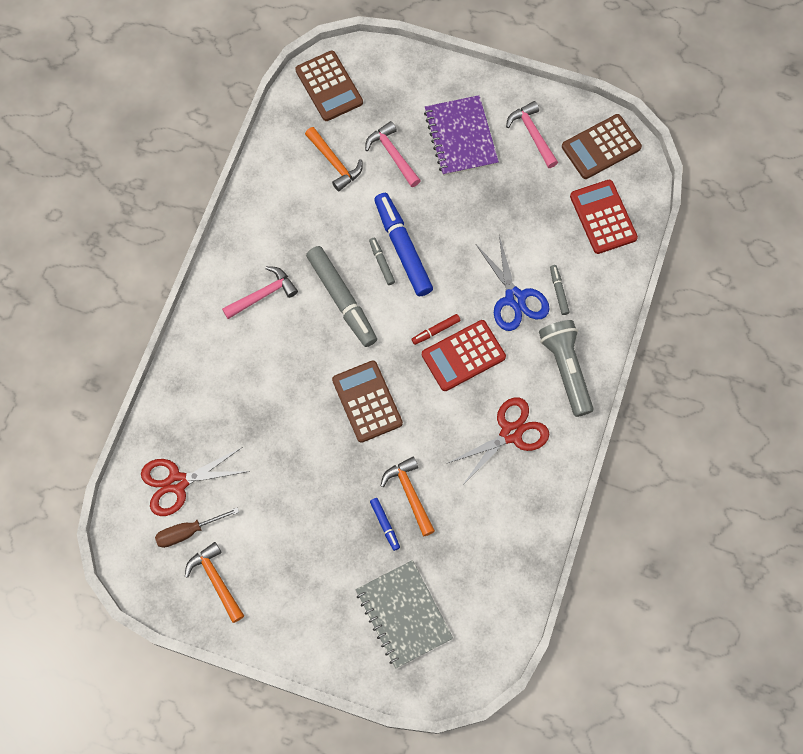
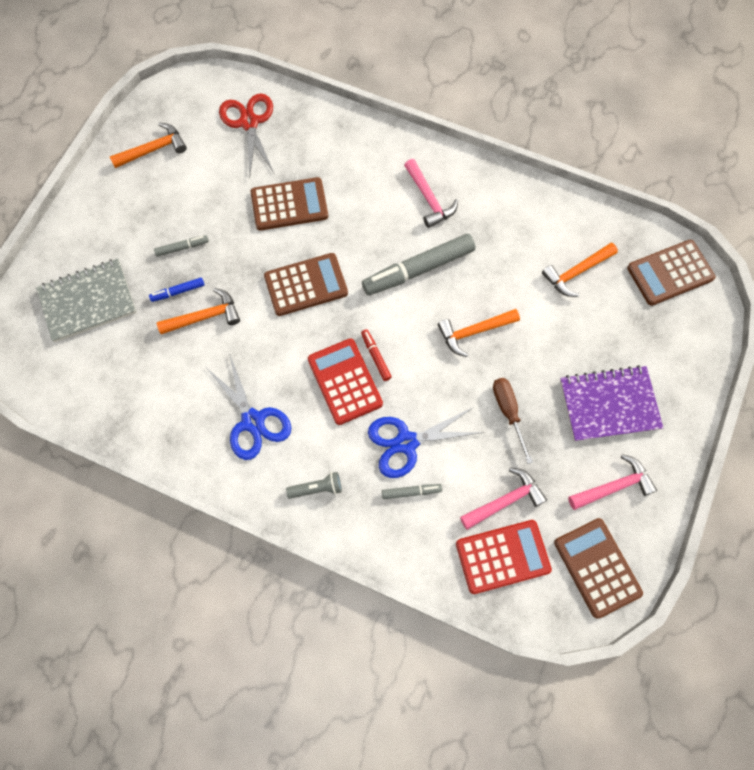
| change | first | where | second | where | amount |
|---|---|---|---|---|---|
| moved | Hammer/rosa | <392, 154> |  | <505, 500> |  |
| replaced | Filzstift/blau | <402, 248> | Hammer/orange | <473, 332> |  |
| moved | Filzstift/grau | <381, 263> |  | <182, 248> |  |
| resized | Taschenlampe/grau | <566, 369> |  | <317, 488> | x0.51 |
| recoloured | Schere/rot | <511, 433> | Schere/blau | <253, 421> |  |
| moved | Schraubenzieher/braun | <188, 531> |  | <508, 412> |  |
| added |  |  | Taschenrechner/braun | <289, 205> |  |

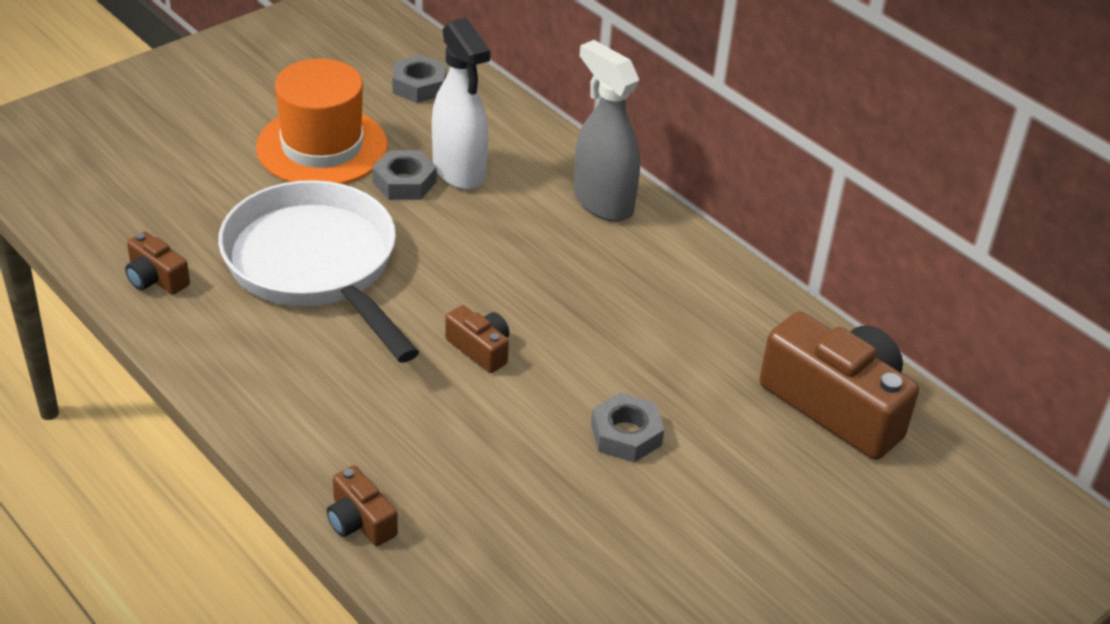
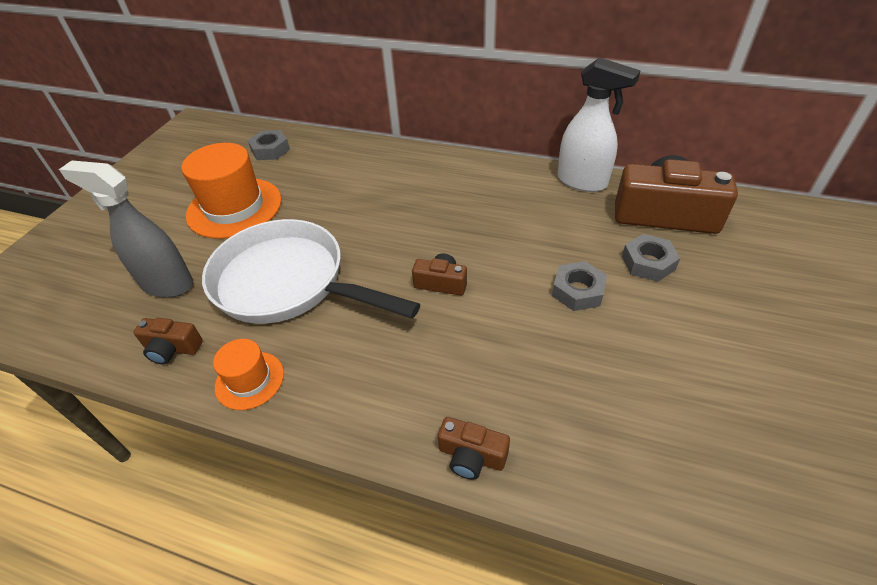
| change | first | where | second | where | amount |
|---|---|---|---|---|---|
| moved | Sprühflasche/weiß | <459, 171> |  | <582, 182> |  |
| moved | Sprühflasche/grau | <602, 202> |  | <167, 284> |  |
| moved | Sechskantmutter/grau | <404, 182> |  | <648, 263> |  |
| added |  |  | Hut/orange | <249, 380> |  |

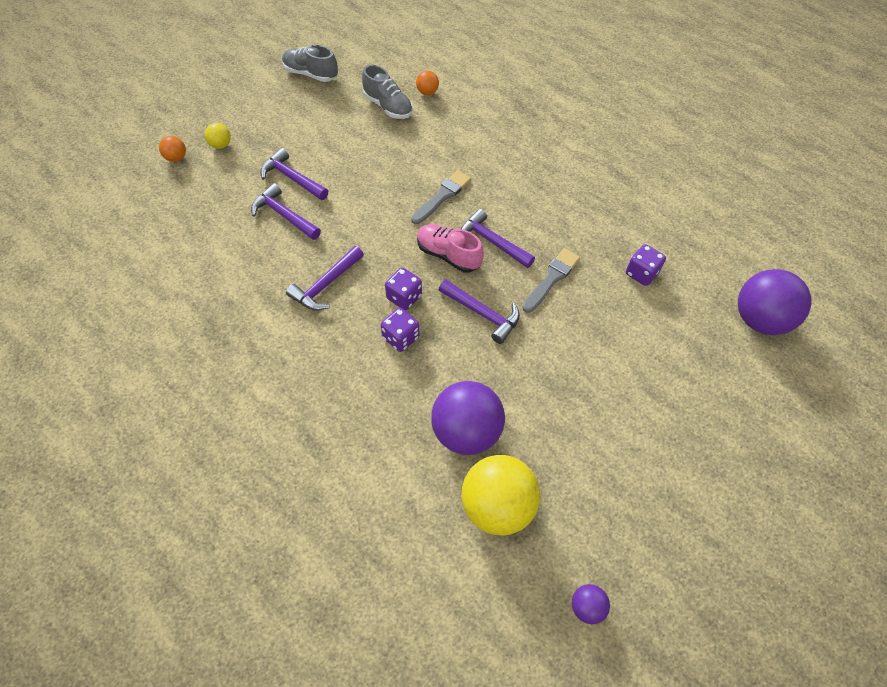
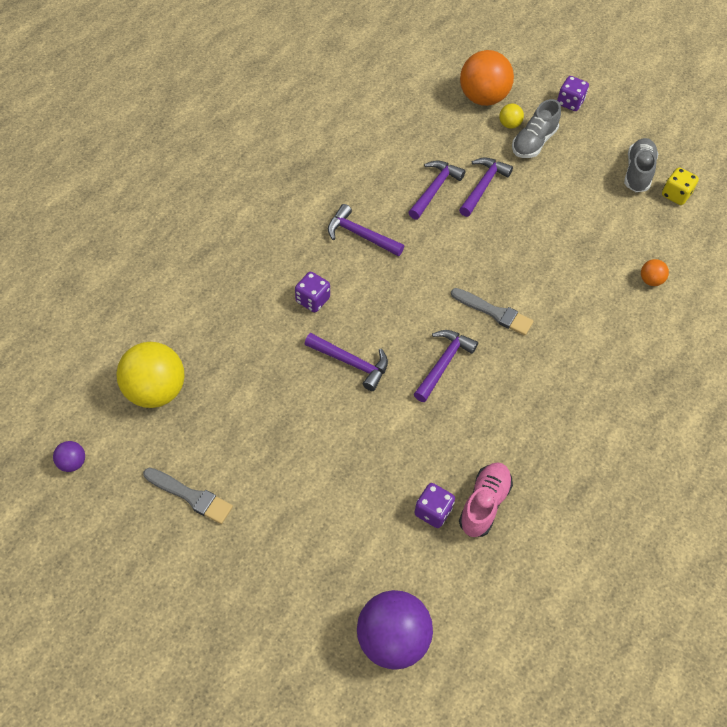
| change | first | where | second | where | amount |
|---|---|---|---|---|---|
| moved | Schuh/grau | <388, 107> |  | <533, 142> |  |
| resized | Ball/orange | <176, 158> |  | <483, 98> | x2.21 |
| moved | Schuh/rosa | <448, 255> |  | <484, 504> |  |
| moved | Pinsel/grau | <551, 278> |  | <191, 496> |  |
| moved | Spielwürfel/lila | <404, 297> |  | <570, 102> |  |
| turned | Hammer/lila | <482, 313> |  | <351, 363> | 90 degrees counterclockwise |
| removed | Ball/lila | <466, 432> |  |  |  |
| added |  |  | Spielwürfel/gelb | <675, 195> |  |

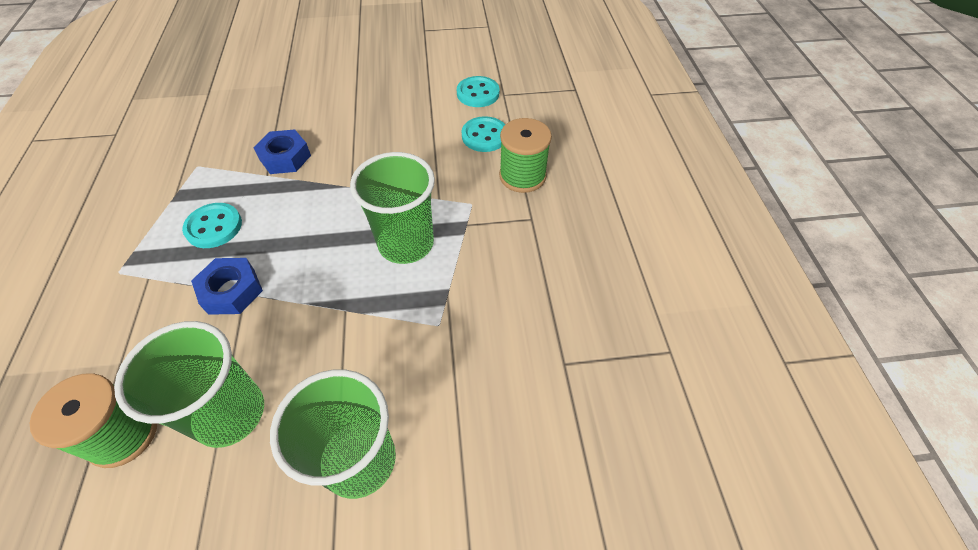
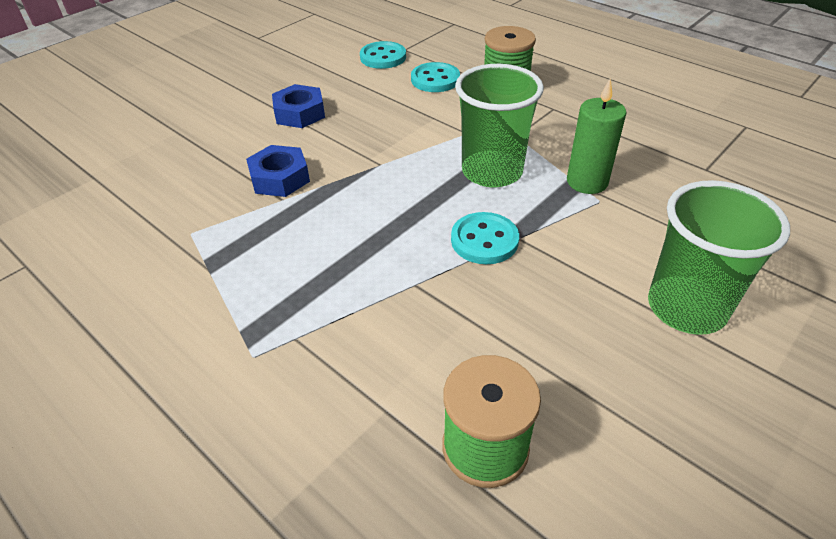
| change | first | where | second | where | amount |
|---|---|---|---|---|---|
| moved | Knopf/türkis | <214, 227> |  | <484, 240> |  |
| moved | Sechskantmutter/blau | <231, 291> |  | <299, 113> |  |
| removed | Becher/grün | <230, 413> |  |  |  |
| added |  |  | Kerze/grün | <587, 182> |  |

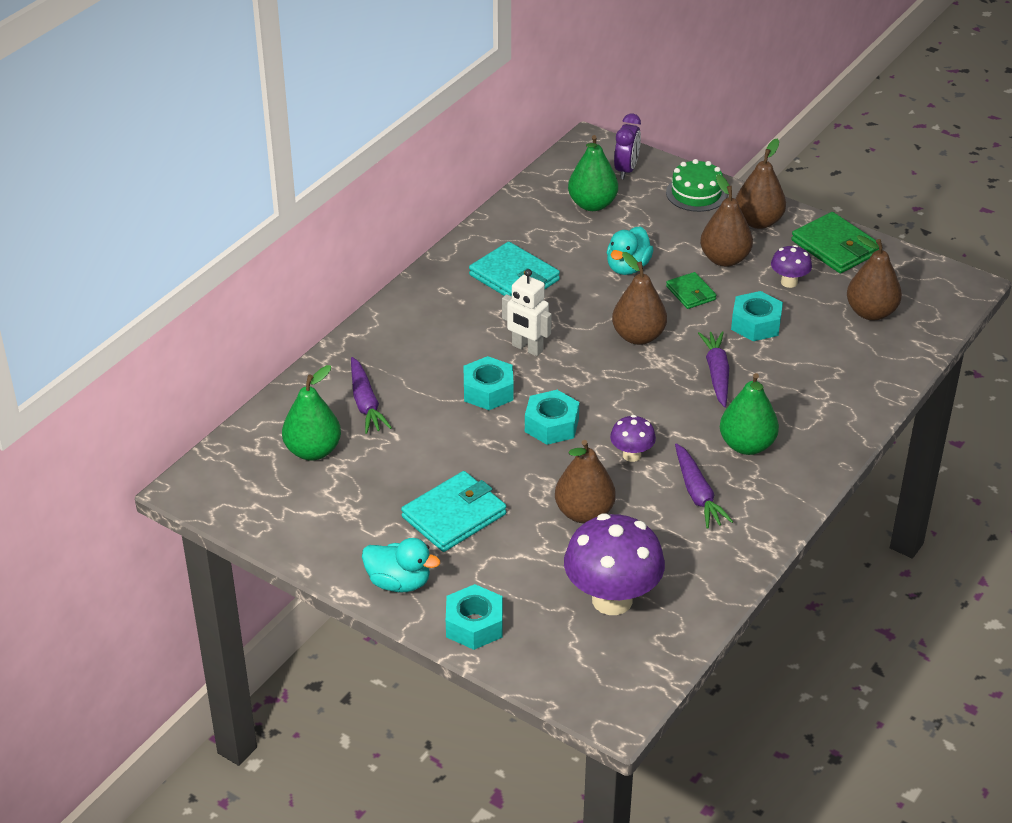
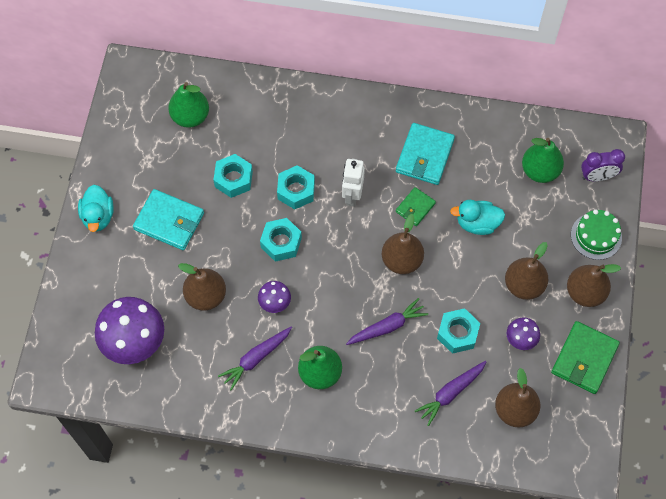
| change | first | where | second | where | amount |
|---|---|---|---|---|---|
| moved | Geldbörse/grün | <691, 293> |  | <415, 207> |  |
| moved | Karotte/lila | <365, 403> |  | <450, 393> |  |
| moved | Sechskantmutter/türkis | <474, 625> |  | <233, 179> |  |

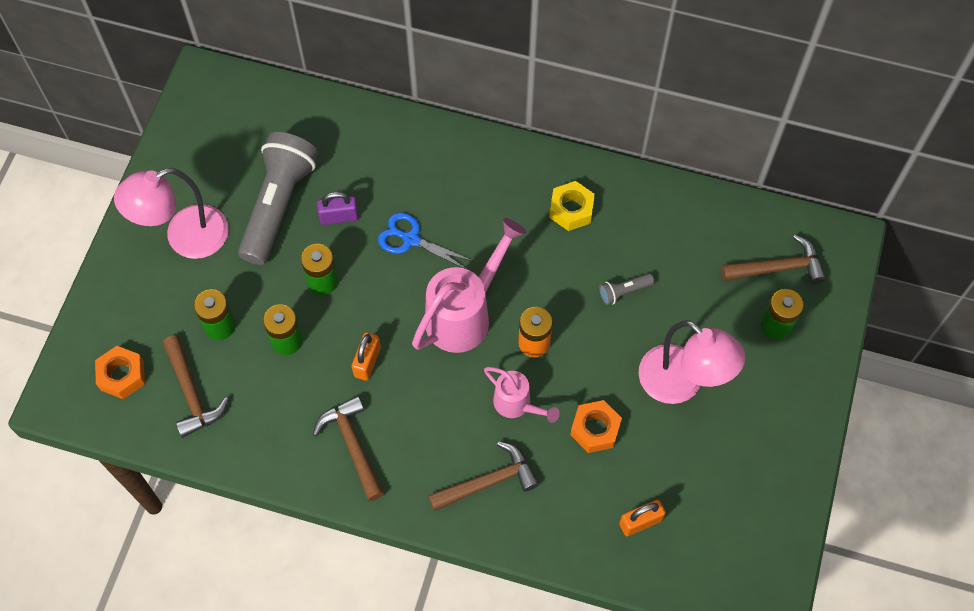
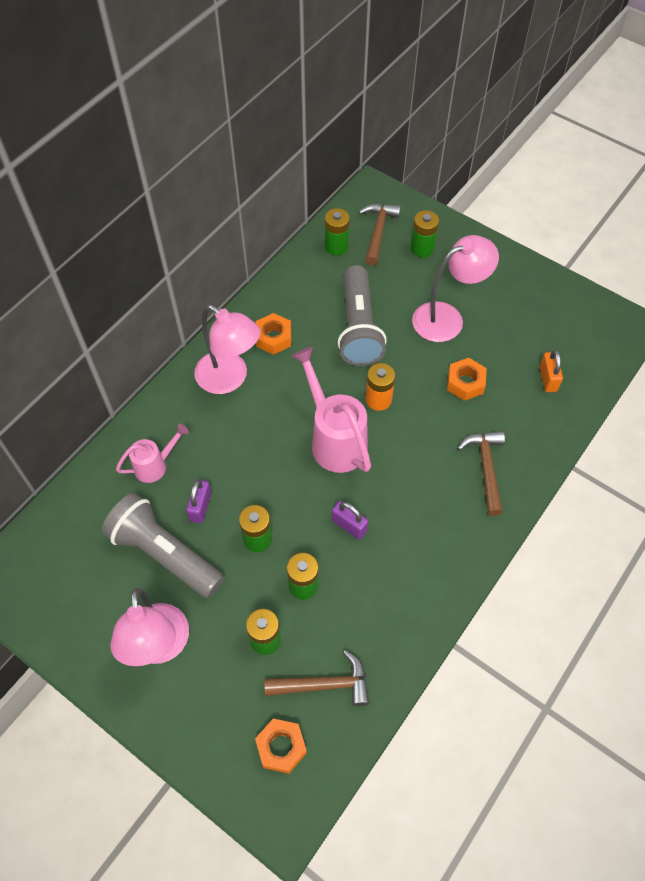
| change | first | where | second | where | amount |
|---|---|---|---|---|---|
| recoloured | Sechskantmutter/gelb | <571, 210> | Sechskantmutter/orange | <273, 338> |  |
| removed | Schere/blau | <410, 239> |  |  |  |
| resized | Taschenlampe/grau | <624, 292> |  | <359, 327> | x2.45 |
| recoloured | Vorhängeschloss/orange | <367, 362> | Vorhängeschloss/lila | <349, 525> |  |
| moved | Gießkanne/rosa | <517, 404> |  | <155, 465> |  |
| removed | Hammer/braun | <352, 445> |  |  |  |
| added |  |  | Batterie/grün | <336, 246> |  |
| added |  |  | Lampe/rosa | <229, 379> |  |

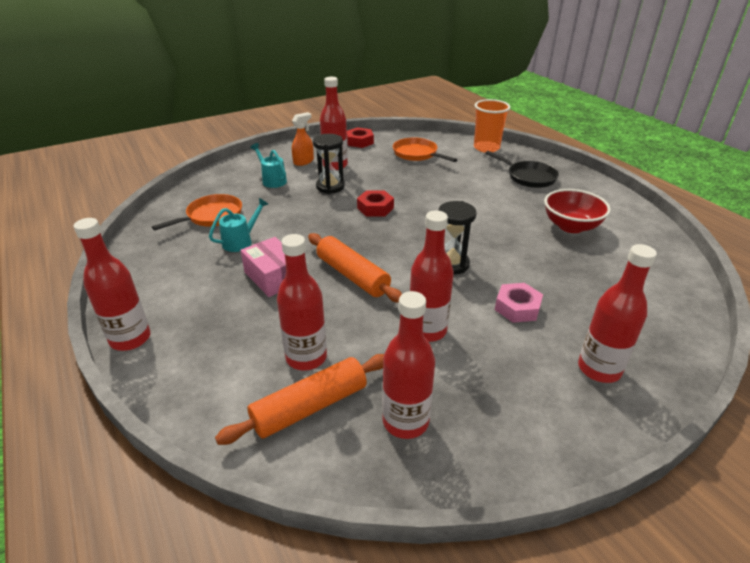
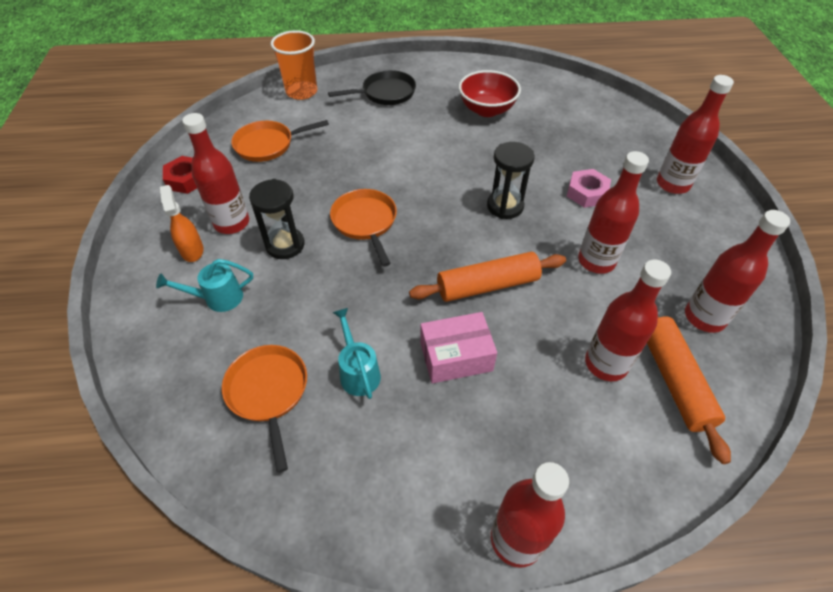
| change | first | where | second | where | amount |
|---|---|---|---|---|---|
| replaced | Sechskantmutter/rot | <375, 208> | Pfanne/orange | <365, 222> |  |

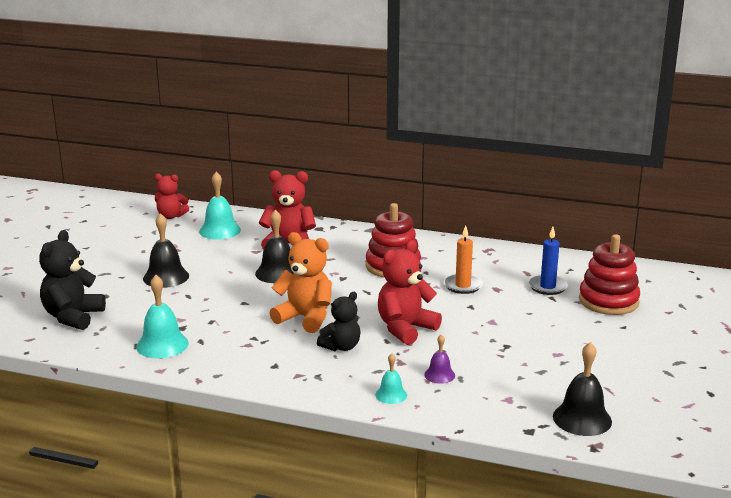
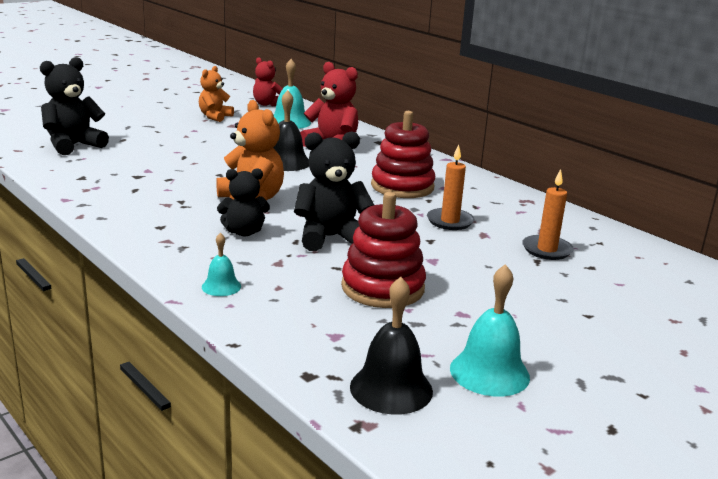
| change | first | where | second | where | amount |
|---|---|---|---|---|---|
| removed | Glocke/schwarz | <166, 277> |  |  |  |
| recoloured | Kerze/blau | <547, 287> | Kerze/orange | <547, 250> |  |
| moved | Stapelspielzeug/rot | <608, 301> |  | <382, 288> |  |
| recoloured | Teddybär/rot | <405, 329> | Teddybär/schwarz | <330, 237> |  |
| moved | Glocke/türkis | <162, 345> |  | <489, 372> |  |
| removed | Glocke/lila | <439, 375> |  |  |  |
| added |  |  | Teddybär/orange | <215, 117> |  |

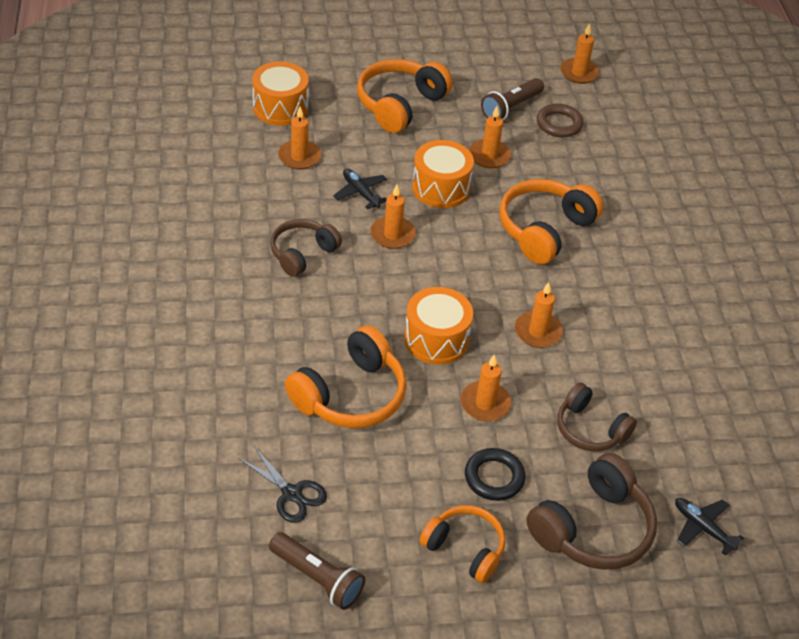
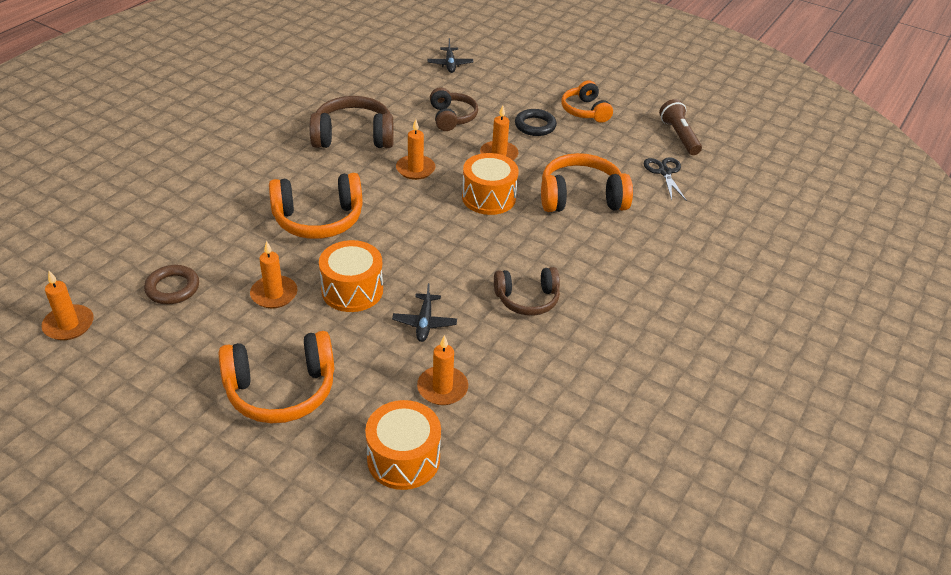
| change | first | where | second | where | amount |
|---|---|---|---|---|---|
| removed | Taschenlampe/braun | <510, 108> |  |  |  |
| removed | Kerze/orange | <392, 235> |  |  |  |
| moved | Kopfhörer/braun | <593, 529> |  | <353, 136> |  |

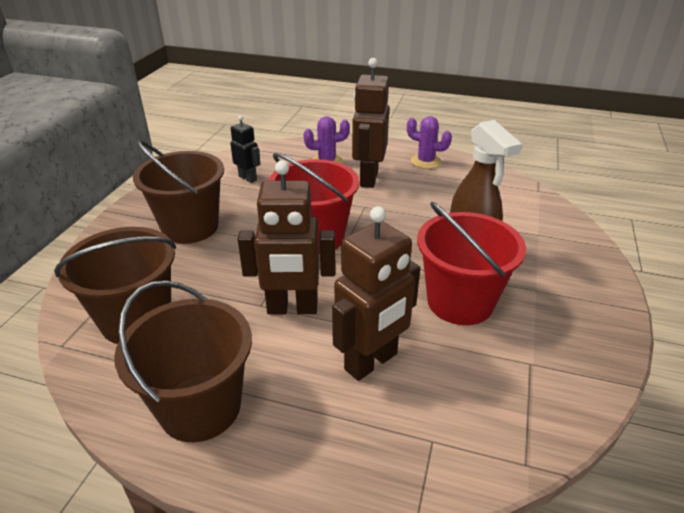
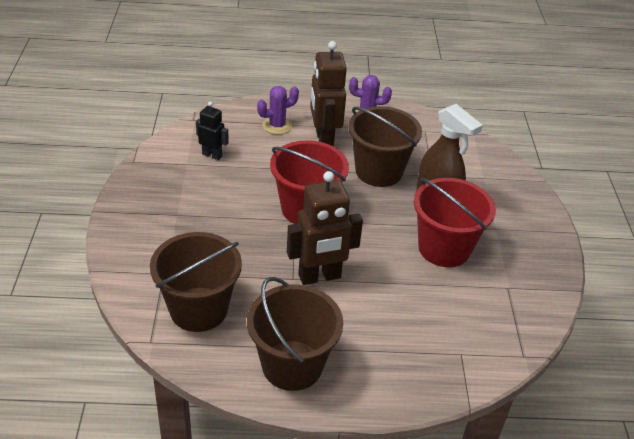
| change | first | where | second | where | amount |
|---|---|---|---|---|---|
| moved | Eimer/braun | <190, 227> |  | <378, 171> |  |
| removed | Roboter/braun | <371, 362> |  |  |  |

